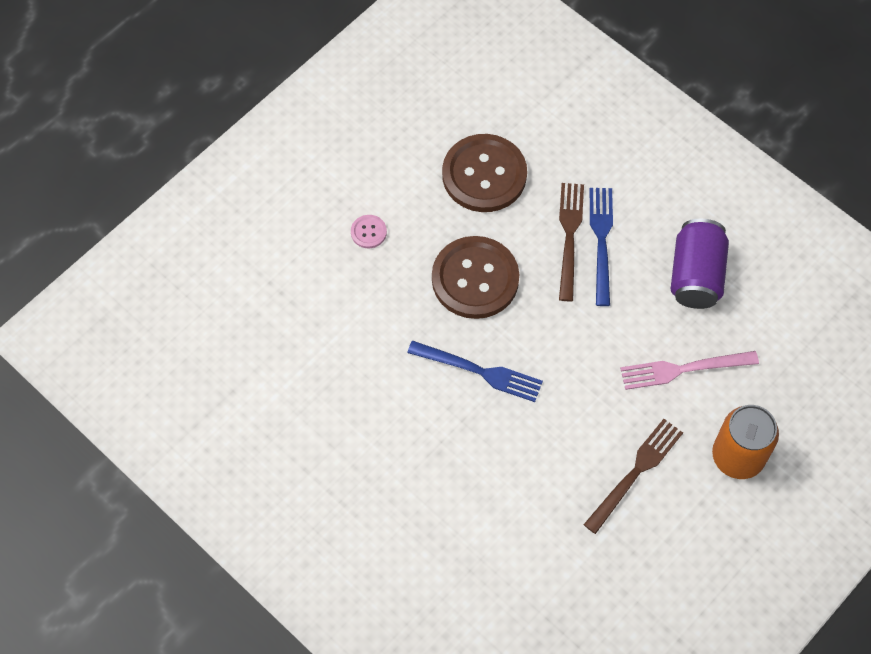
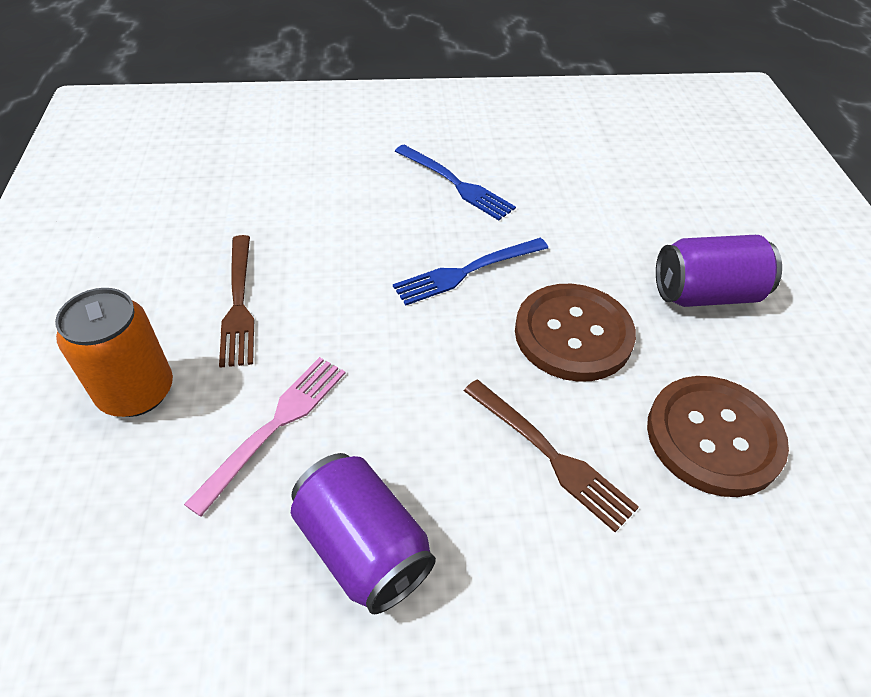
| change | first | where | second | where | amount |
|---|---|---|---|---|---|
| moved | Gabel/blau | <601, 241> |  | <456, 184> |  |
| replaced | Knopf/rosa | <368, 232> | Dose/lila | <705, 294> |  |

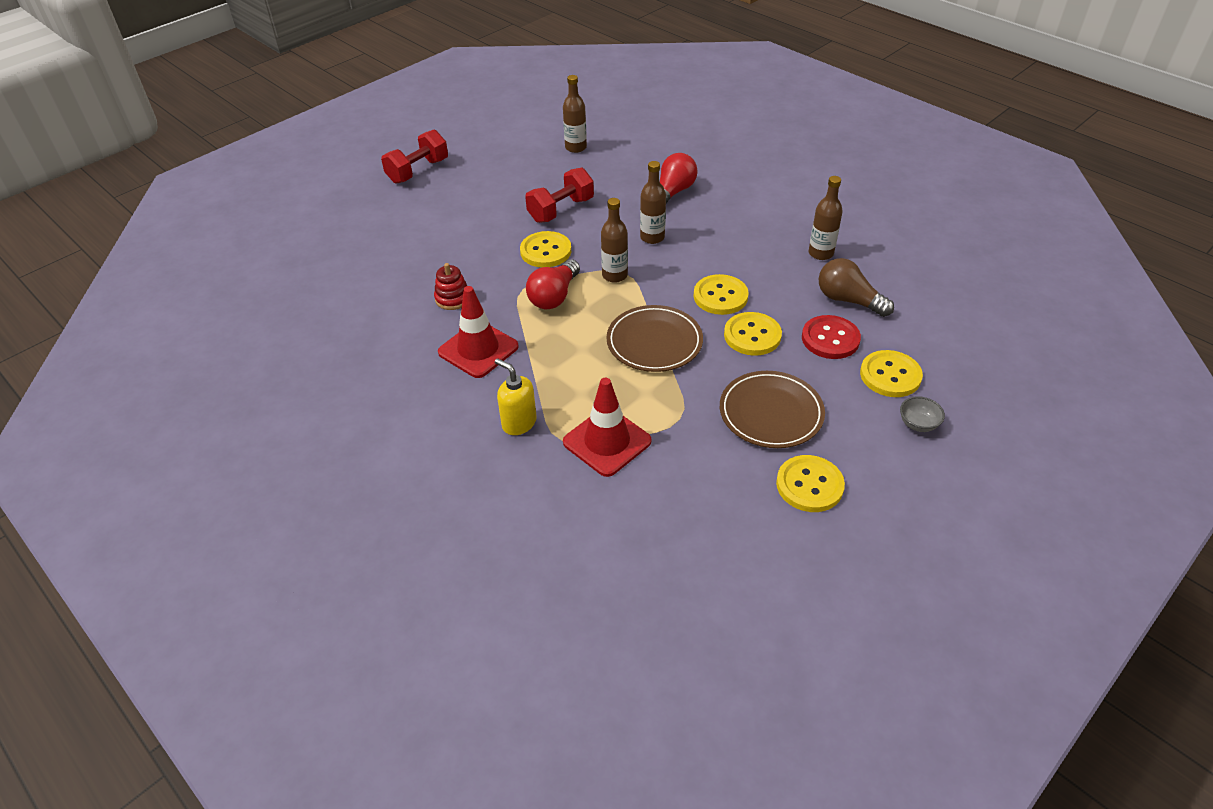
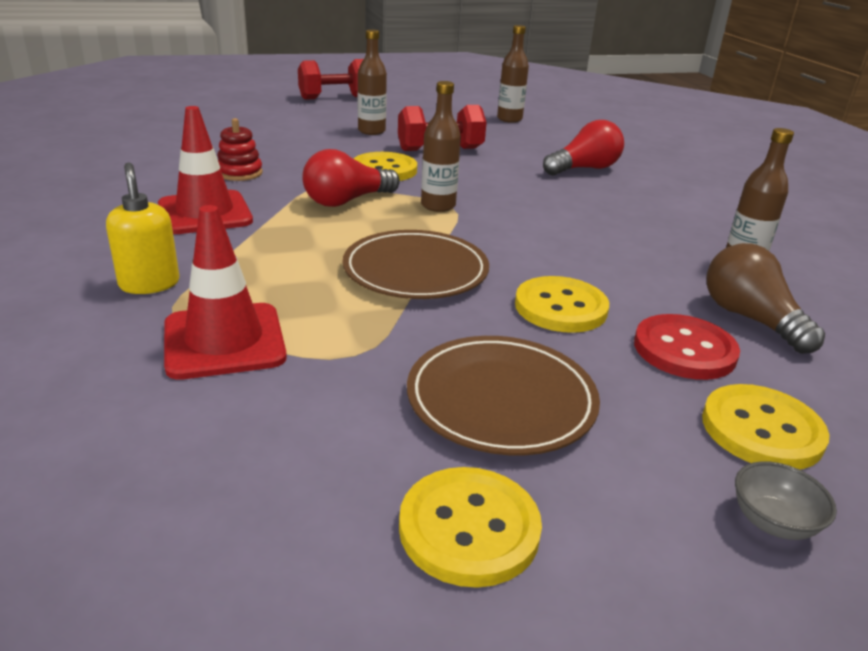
| change | first | where | second | where | amount |
|---|---|---|---|---|---|
| moved | Flasche/braun | <652, 237> |  | <371, 131> |  |
| removed | Knopf/gelb | <720, 296> |  |  |  |

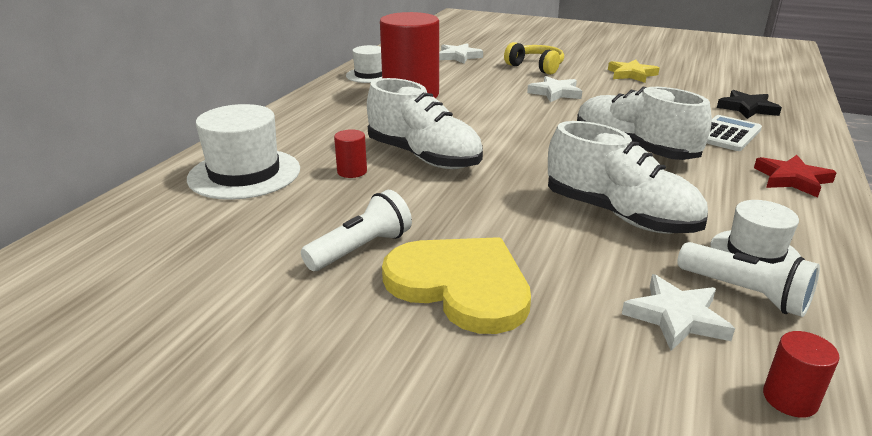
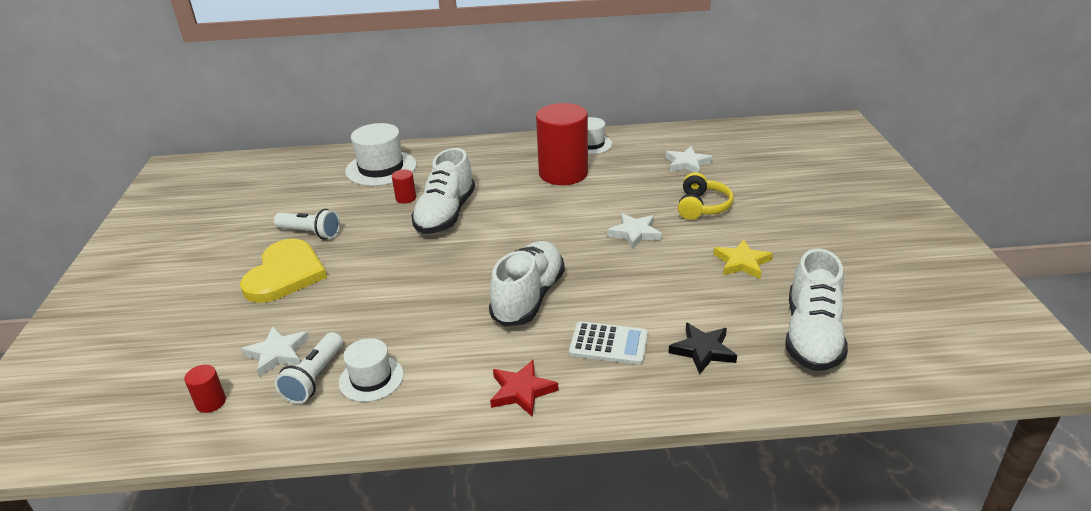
| change | first | where | second | where | amount |
|---|---|---|---|---|---|
| moved | Schuh/weiß | <619, 215> |  | <812, 335> |  |

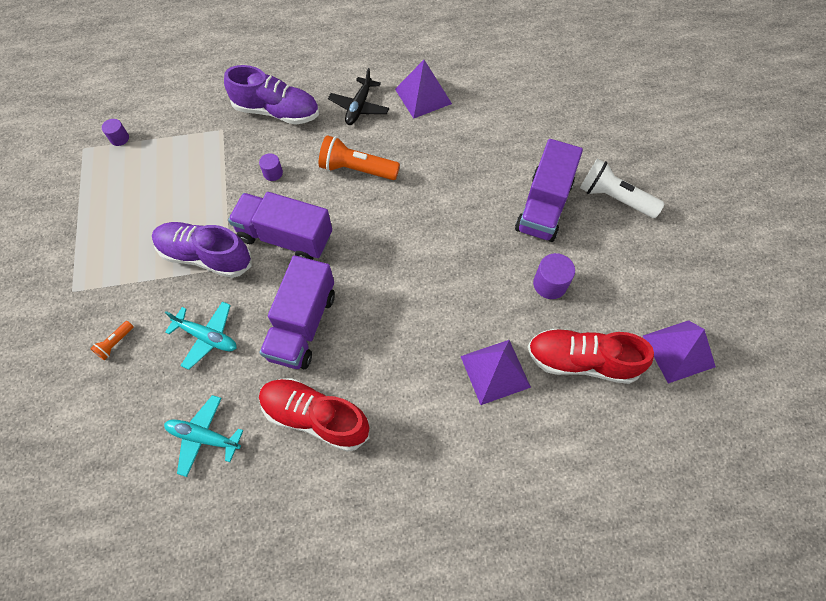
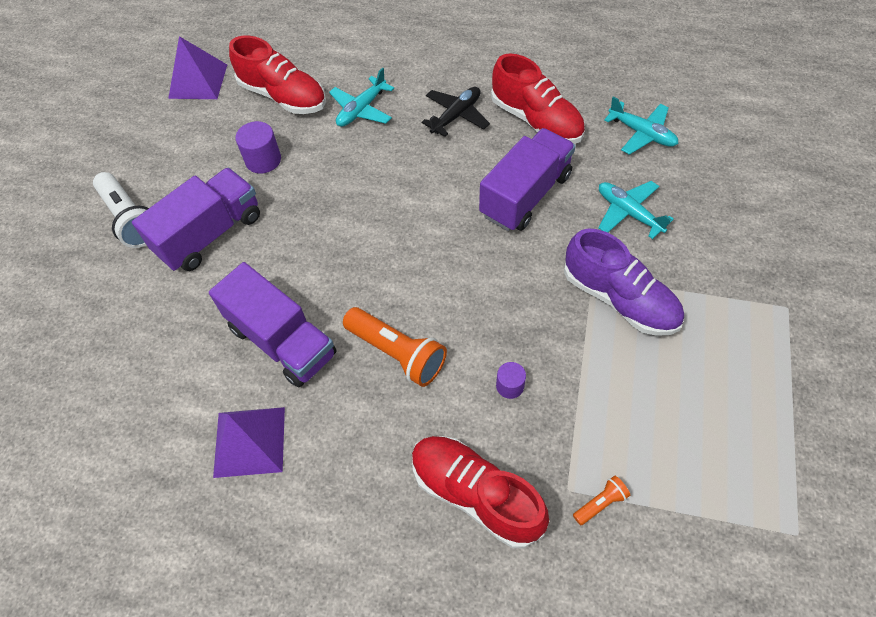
| change | first | where | second | where | amount |
|---|---|---|---|---|---|
| recoloured | Schuh/lila | <277, 111> | Schuh/rot | <475, 494> |  |
| moved | Flugzeug/schwarz | <359, 107> |  | <456, 116> |  |
| removed | Vollzylinder/lila | <119, 138> |  |  |  |
| moved | Lastwagen/lila | <285, 237> |  | <282, 341> |  |
| moved | Taschenlampe/orange | <115, 343> |  | <600, 503> |  |
| replaced | Pyramide/lila | <495, 371> | Flugzeug/türkis | <361, 109> |  |

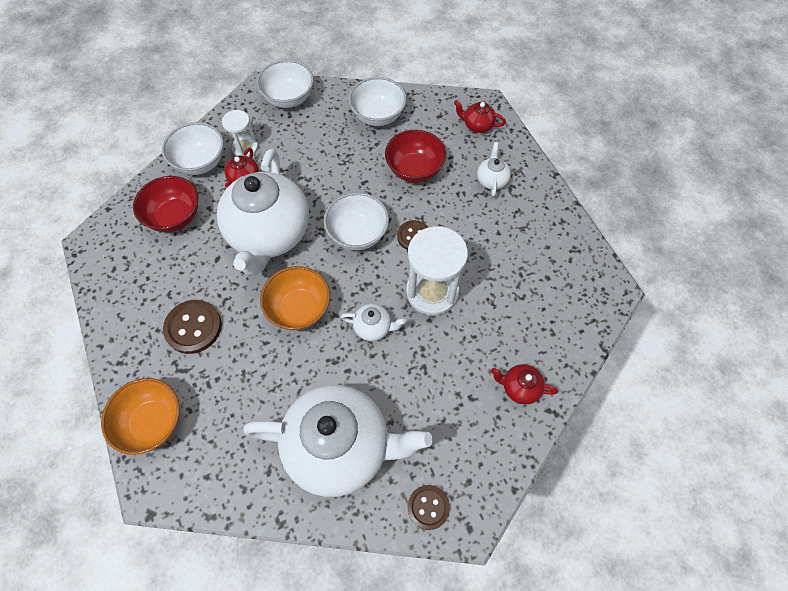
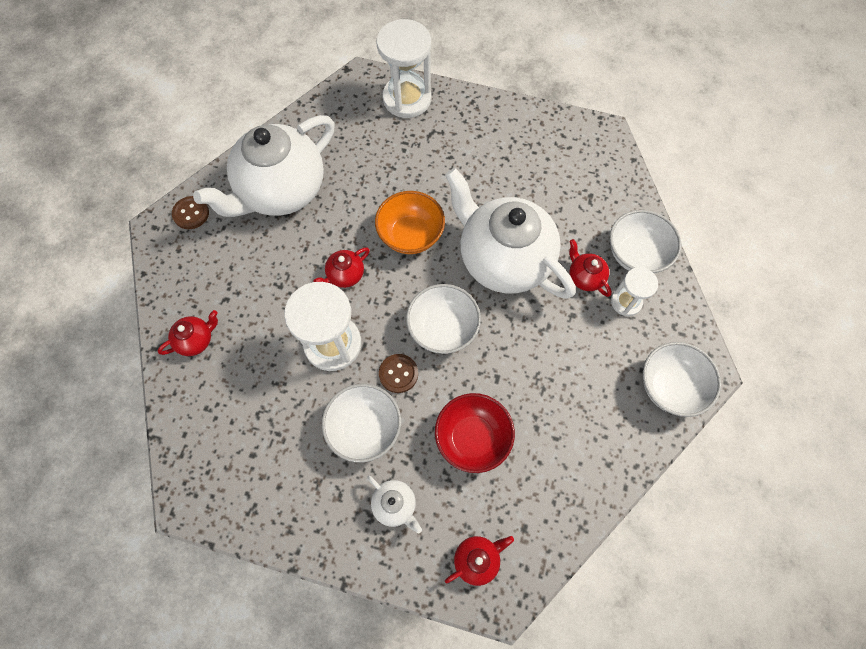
| change | first | where | second | where | amount |
|---|---|---|---|---|---|
| moved | Schüssel/weiß | <378, 116> |  | <365, 428> |  |
| removed | Schüssel/rot | <175, 217> |  |  |  |
| removed | Knopf/braun | <193, 327> |  |  |  |
| recoloured | Teekanne/weiß | <373, 327> | Teekanne/rot | <345, 275> |  |
| replaced | Schüssel/orange | <153, 422> | Sanduhr/weiß | <407, 98> |  |

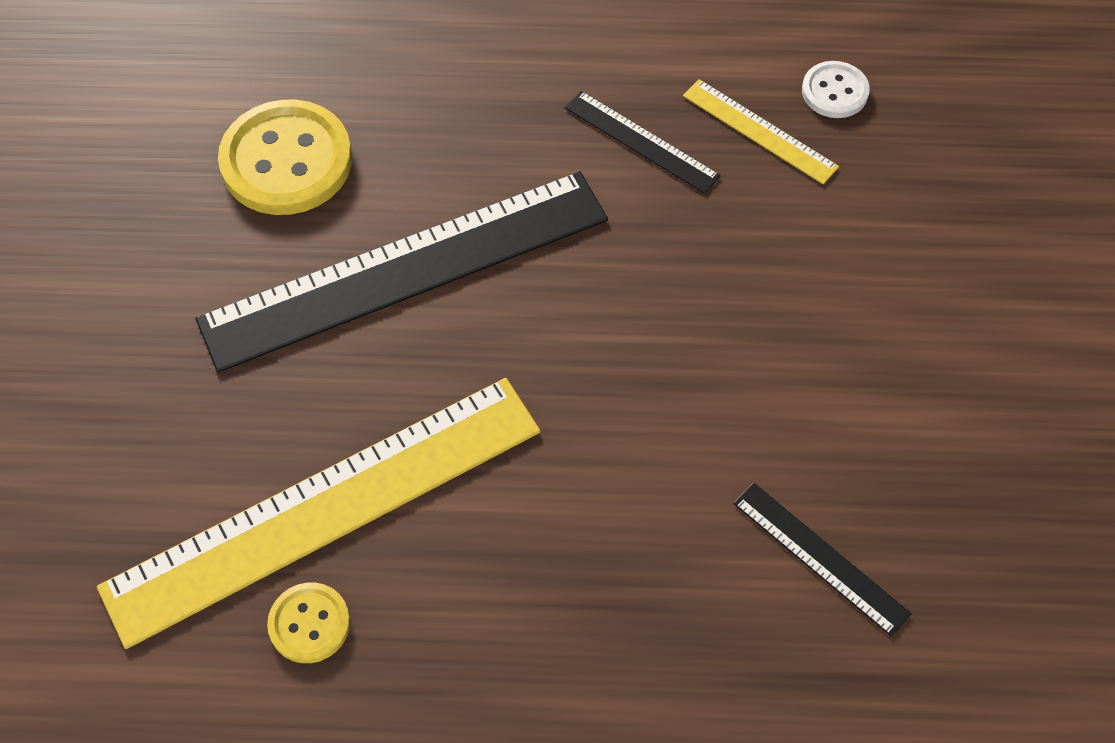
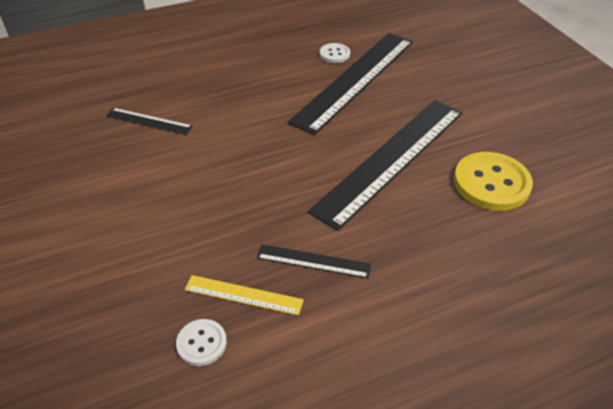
| change | first | where | second | where | amount |
|---|---|---|---|---|---|
| recoloured | Lineal/gelb | <325, 508> | Lineal/schwarz | <355, 79> |  |
| recoloured | Knopf/gelb | <309, 624> | Knopf/weiß | <334, 54> |  |

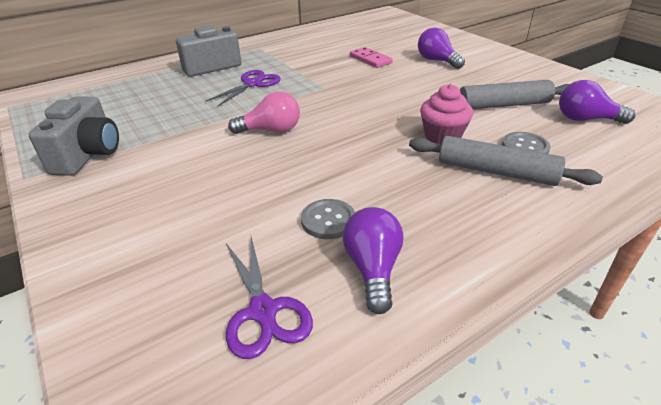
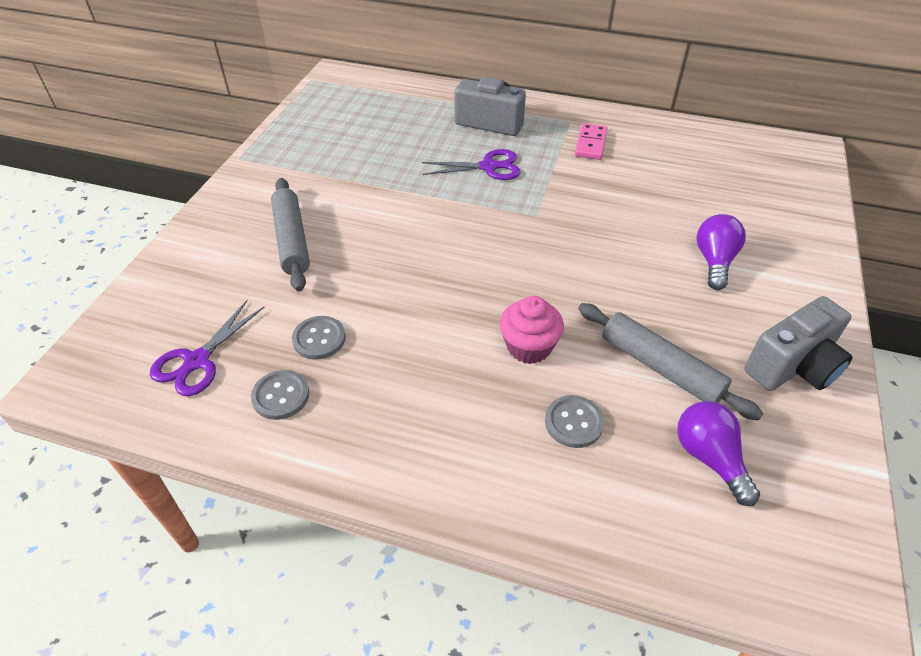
| change | first | where | second | where | amount |
|---|---|---|---|---|---|
| moved | Dominostein/rosa | <370, 59> |  | <591, 144> |  |
| removed | Glühbirne/rosa | <271, 131> |  |  |  |
| moved | Kamera/grau | <88, 155> |  | <792, 367> |  |
| moved | Nudelholz/grau | <496, 171> |  | <292, 240> |  |
| replaced | Glühbirne/lila | <373, 269> | Knopf/grau | <281, 396> |  |

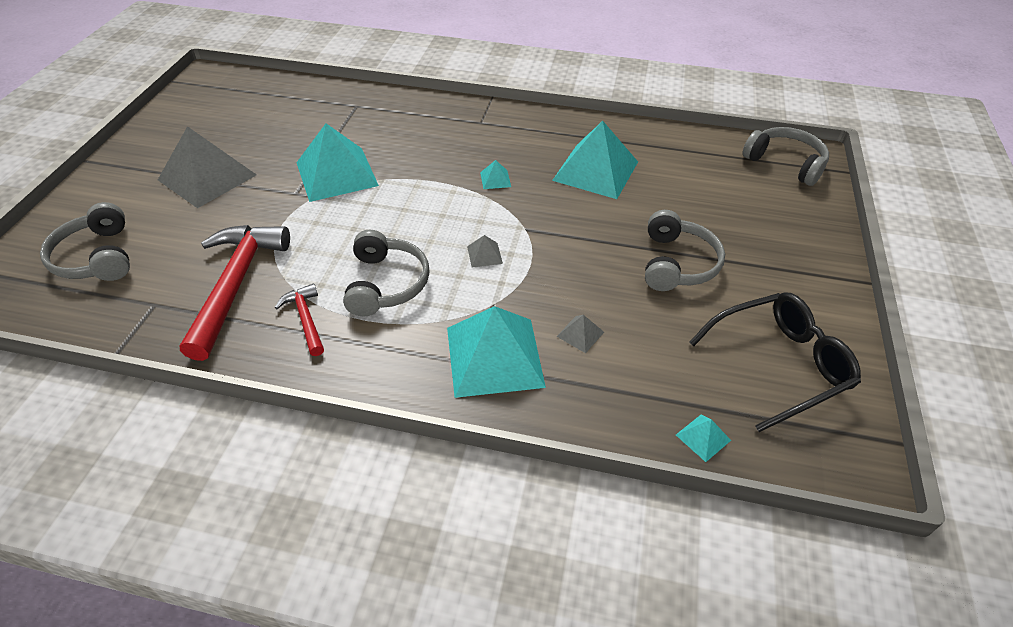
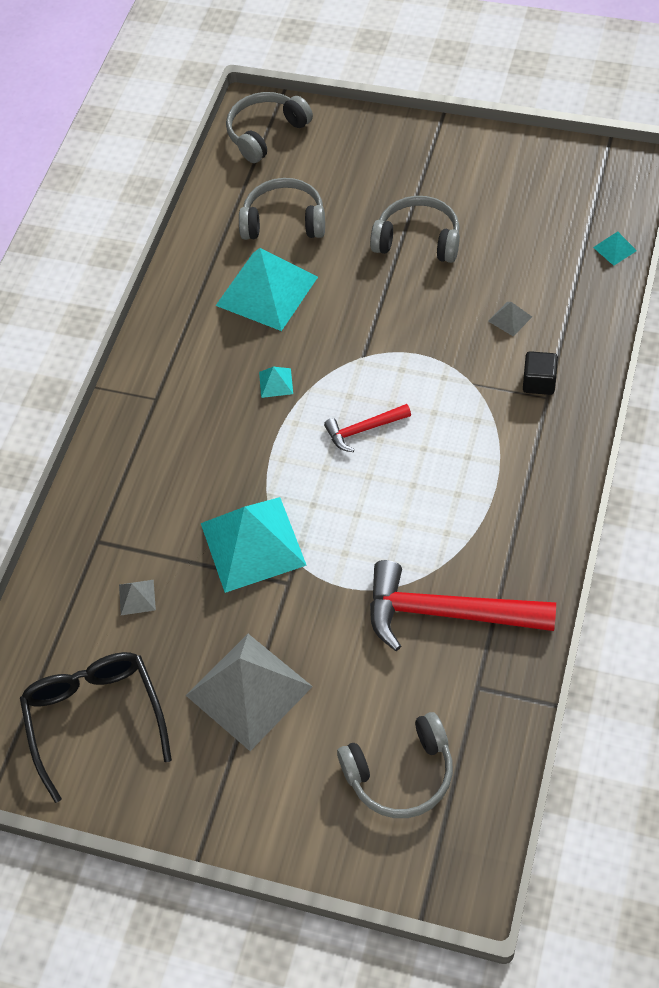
| change | first | where | second | where | amount |
|---|---|---|---|---|---|
| moved | Kopfhörer/grau | <386, 284> |  | <284, 221> |  |
| moved | Pyramide/grau | <484, 254> |  | <137, 597> |  |
| moved | Hammer/rot | <306, 319> |  | <363, 430> |  |
| moved | Brille/schwarz | <779, 364> |  | <95, 718> |  |
| replaced | Pyramide/türkis | <494, 356> | Kubus/schwarz | <539, 382> |  |

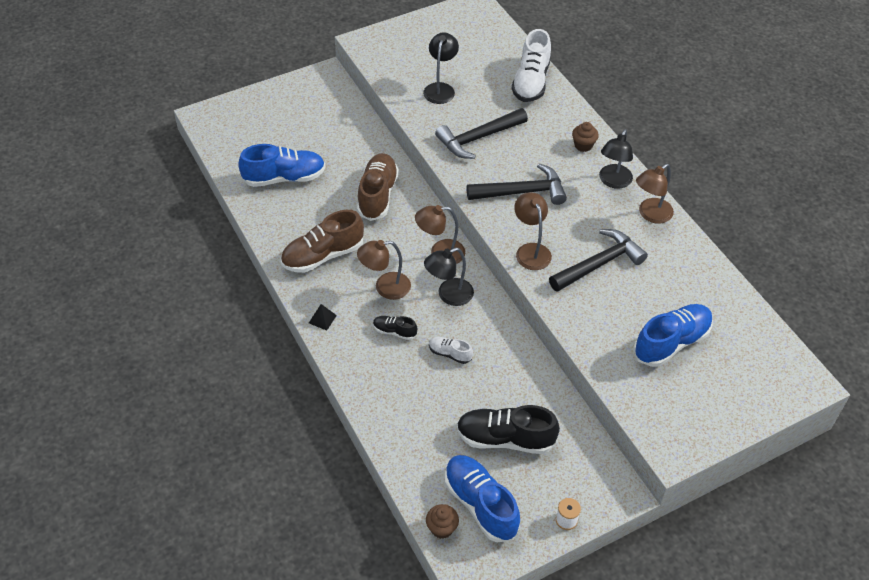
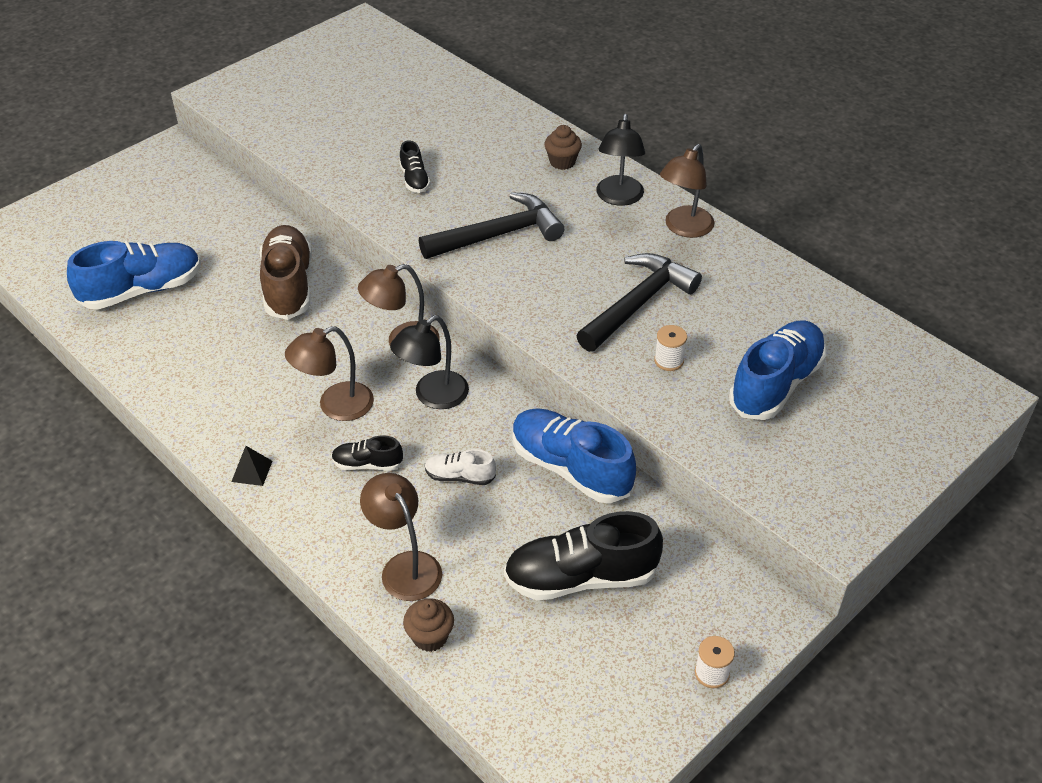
| change | first | where | second | where | amount |
|---|---|---|---|---|---|
| removed | Schuh/weiß | <531, 82> |  |  |  |
| removed | Lampe/schwarz | <440, 88> |  |  |  |
| replaced | Hammer/schwarz | <478, 138> | Schuh/schwarz | <414, 179> |  |
| moved | Lampe/braun | <530, 250> |  | <405, 566> |  |
| removed | Schuh/braun | <323, 255> |  |  |  |
| moved | Schuh/blau | <480, 504> |  | <570, 468> |  |
| moved | Muffin/braun | <442, 528> |  | <430, 637> |  |
| added |  |  | Garnrolle/weiß | <669, 361> |  |

